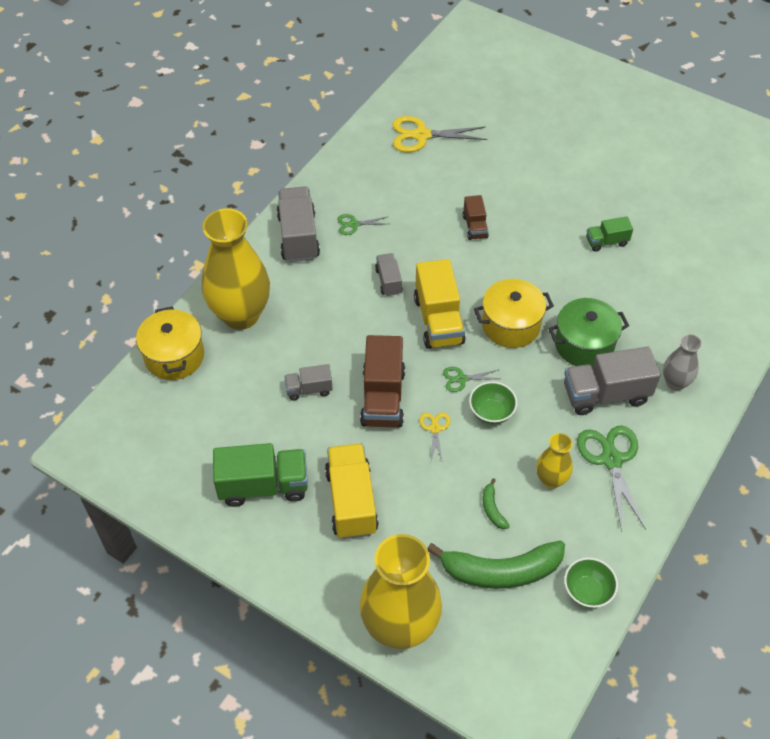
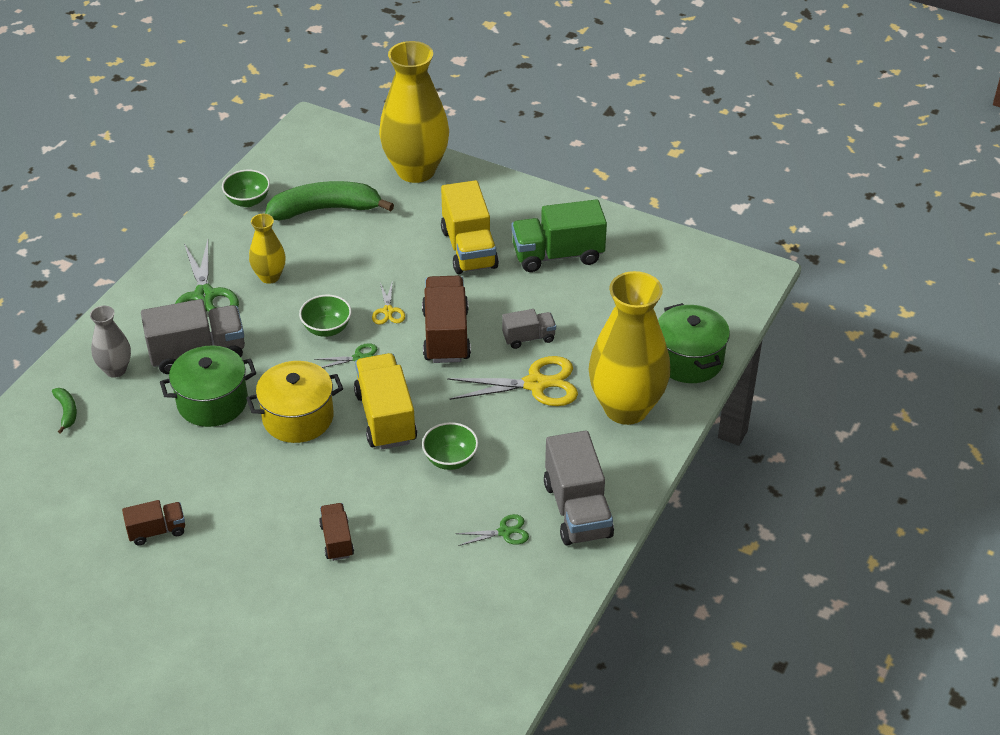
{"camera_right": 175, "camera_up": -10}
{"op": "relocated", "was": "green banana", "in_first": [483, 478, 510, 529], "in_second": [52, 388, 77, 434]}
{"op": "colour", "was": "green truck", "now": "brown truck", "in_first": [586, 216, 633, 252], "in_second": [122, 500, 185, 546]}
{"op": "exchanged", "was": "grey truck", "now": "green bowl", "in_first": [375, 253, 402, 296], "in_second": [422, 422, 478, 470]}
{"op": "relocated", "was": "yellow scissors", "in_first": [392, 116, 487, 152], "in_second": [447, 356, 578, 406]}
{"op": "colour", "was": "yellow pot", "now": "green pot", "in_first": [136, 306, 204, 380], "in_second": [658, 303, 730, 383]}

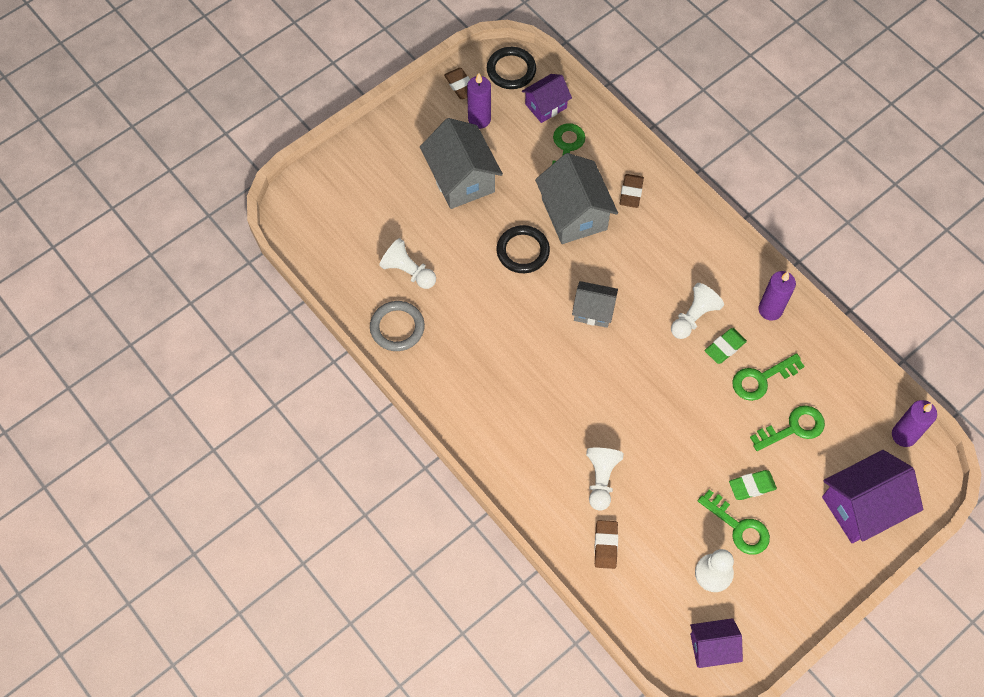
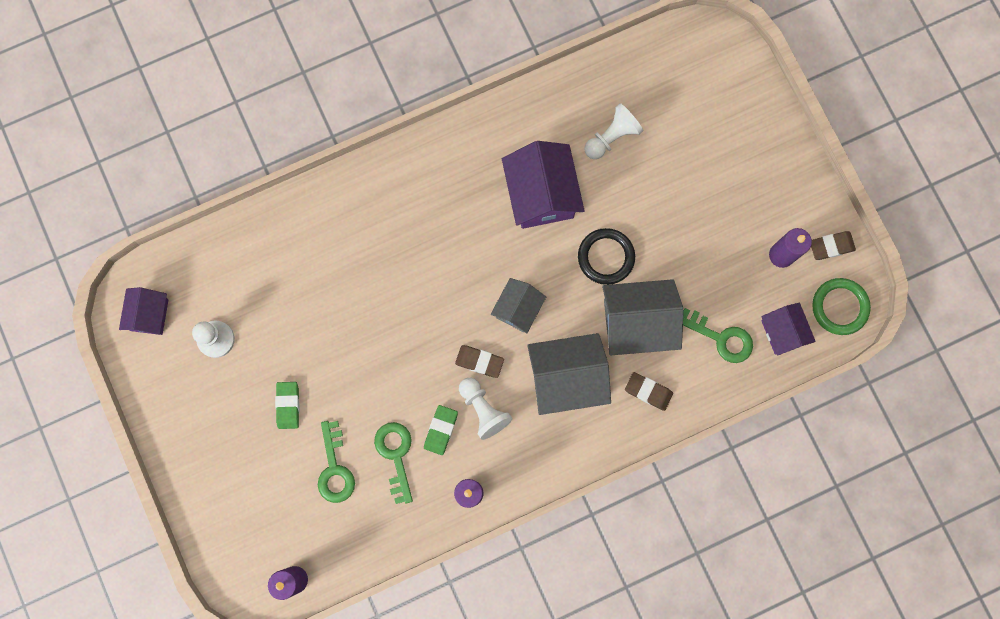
{"camera_right": 105, "camera_up": 15}
{"op": "spun", "was": "green eraser", "in_first": [705, 328, 747, 364], "in_second": [424, 405, 458, 455], "clockwise": 45}
{"op": "relocated", "was": "brown eraser", "in_first": [594, 520, 618, 569], "in_second": [455, 345, 504, 378]}
{"op": "relocated", "was": "purple house", "in_first": [822, 450, 923, 543], "in_second": [502, 141, 585, 229]}
{"op": "relocated", "was": "grey house", "in_first": [420, 118, 503, 209], "in_second": [527, 333, 611, 415]}
{"op": "colour", "was": "black ring", "now": "green ring", "in_first": [487, 47, 536, 89], "in_second": [812, 278, 871, 335]}
{"op": "missing", "was": "grey ring", "in_first": [370, 301, 425, 351]}
{"op": "missing", "was": "white pawn", "in_first": [586, 448, 624, 510]}
{"op": "missing", "was": "green key", "in_first": [698, 490, 770, 555]}

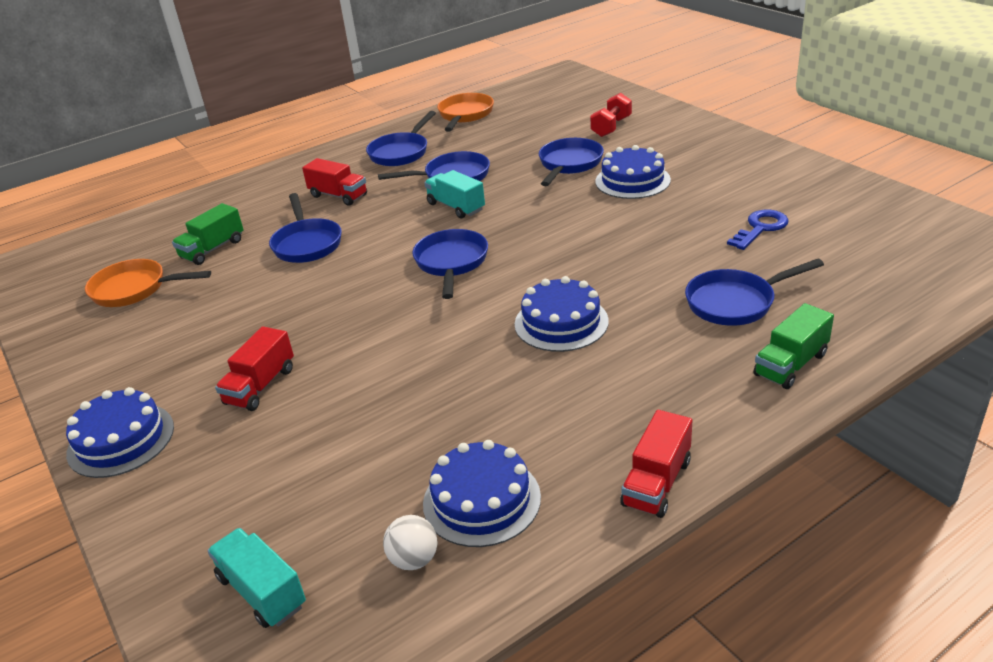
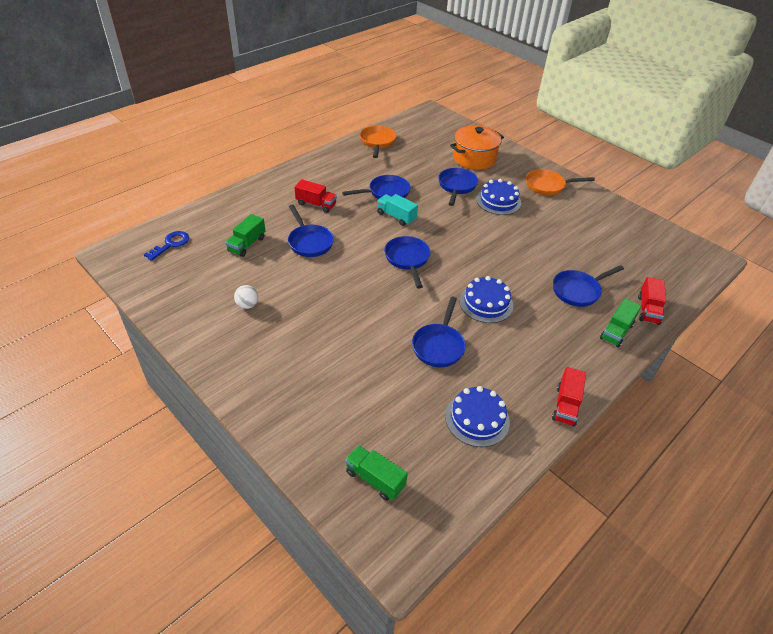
{"camera_right": -15, "camera_up": 10}
{"op": "relocated", "was": "blue key", "in_first": [727, 210, 789, 250], "in_second": [144, 231, 189, 261]}
{"op": "relocated", "was": "white ball", "in_first": [383, 515, 438, 570], "in_second": [234, 285, 258, 309]}
{"op": "colour", "was": "turquoise truck", "now": "green truck", "in_first": [207, 528, 306, 628], "in_second": [345, 445, 408, 501]}
{"op": "relocated", "was": "blue pan", "in_first": [366, 111, 436, 166], "in_second": [412, 297, 466, 367]}
{"op": "exchanged", "was": "red dumbbell", "now": "orange pot", "in_first": [590, 93, 632, 137], "in_second": [450, 126, 504, 170]}
{"op": "relocated", "was": "orange pan", "in_first": [85, 259, 211, 307], "in_second": [526, 169, 595, 195]}
{"op": "relocated", "was": "red truck", "in_first": [215, 326, 294, 411], "in_second": [638, 277, 666, 325]}
{"op": "missing", "was": "blue cake", "in_first": [66, 387, 174, 478]}

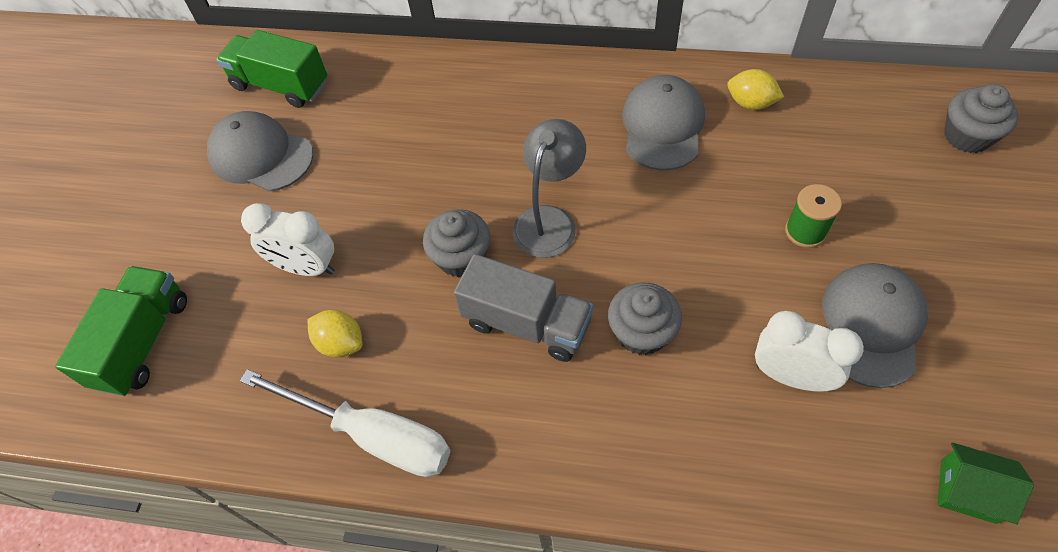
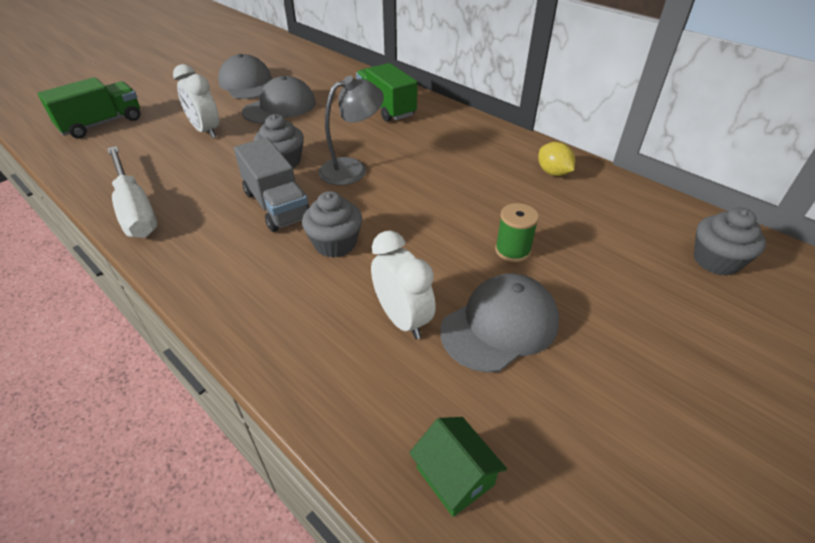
{"camera_right": 30, "camera_up": -15}
{"op": "relocated", "was": "grey cap", "in_first": [622, 75, 705, 171], "in_second": [242, 76, 316, 124]}
{"op": "relocated", "was": "green truck", "in_first": [216, 30, 327, 108], "in_second": [356, 63, 417, 122]}
{"op": "missing", "was": "yellow lemon", "in_first": [308, 310, 363, 358]}

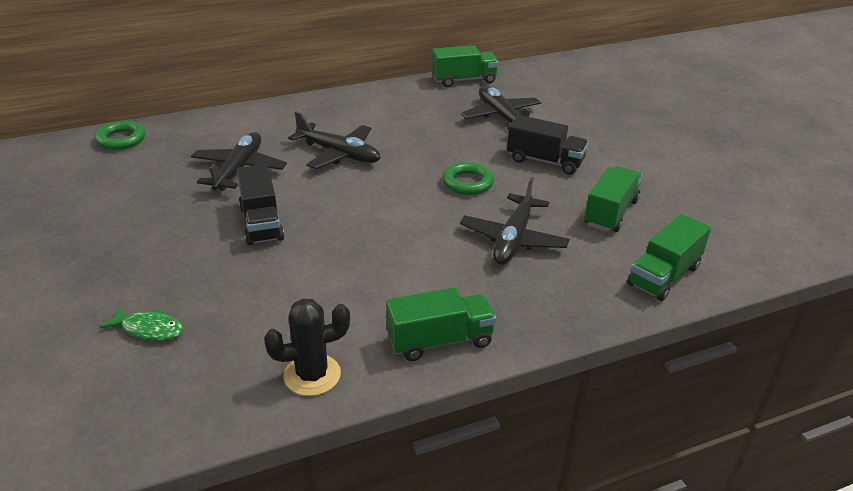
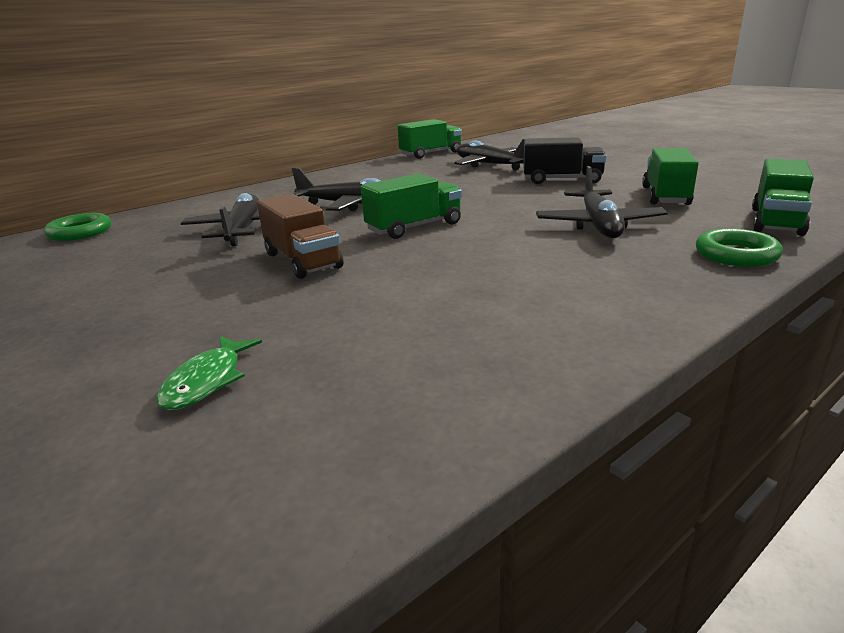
{"camera_right": -15, "camera_up": -10}
{"op": "spun", "was": "green fish", "in_first": [100, 307, 184, 341], "in_second": [156, 336, 262, 410], "clockwise": 105}
{"op": "colour", "was": "black truck", "now": "brown truck", "in_first": [237, 164, 285, 245], "in_second": [257, 193, 343, 279]}
{"op": "relocated", "was": "green truck", "in_first": [386, 288, 496, 361], "in_second": [361, 173, 462, 239]}
{"op": "relocated", "was": "green ring", "in_first": [442, 162, 494, 195], "in_second": [696, 228, 783, 267]}
{"op": "missing", "was": "black cactus", "in_first": [264, 298, 350, 396]}

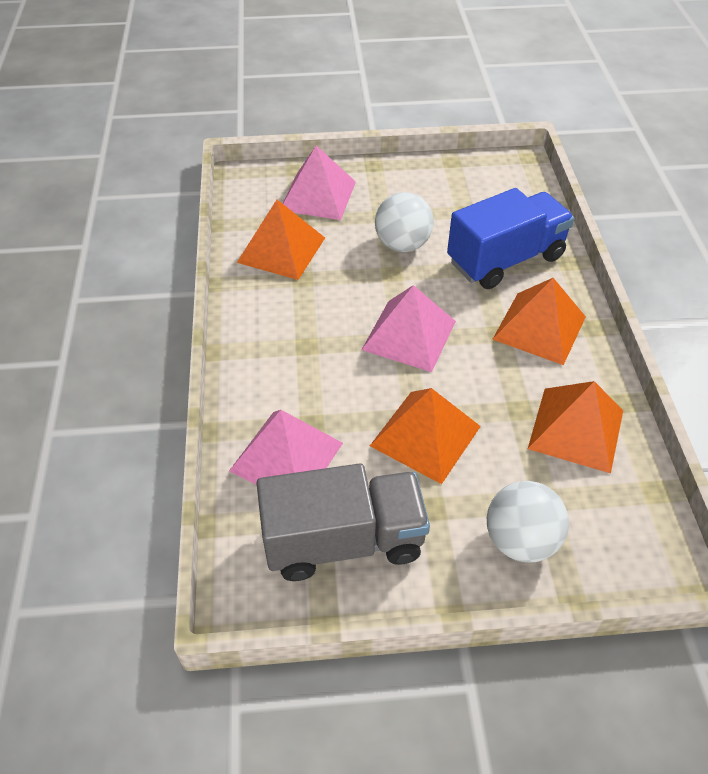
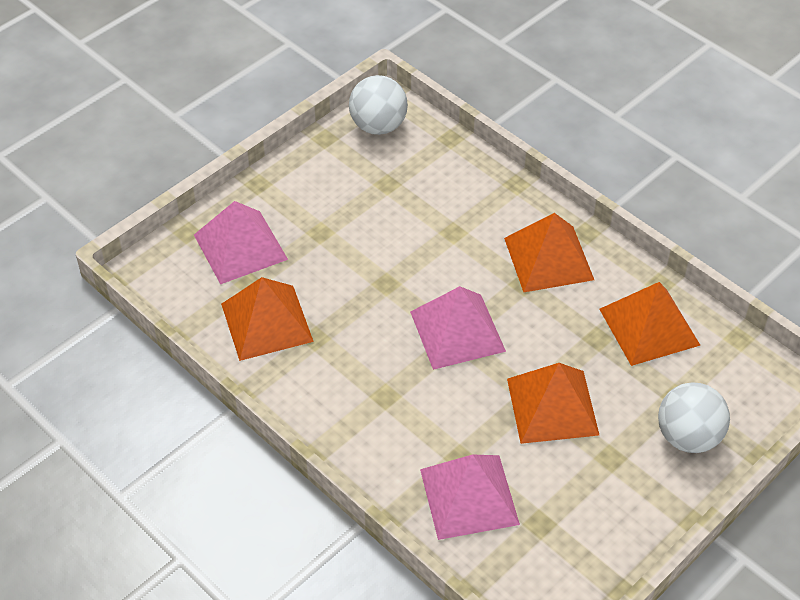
{"camera_right": -40, "camera_up": 0}
{"op": "relocated", "was": "white ball", "in_first": [375, 192, 434, 252], "in_second": [349, 75, 408, 135]}
{"op": "missing", "was": "grey truck", "in_first": [256, 463, 430, 581]}
{"op": "missing", "was": "blue truck", "in_first": [447, 188, 574, 289]}

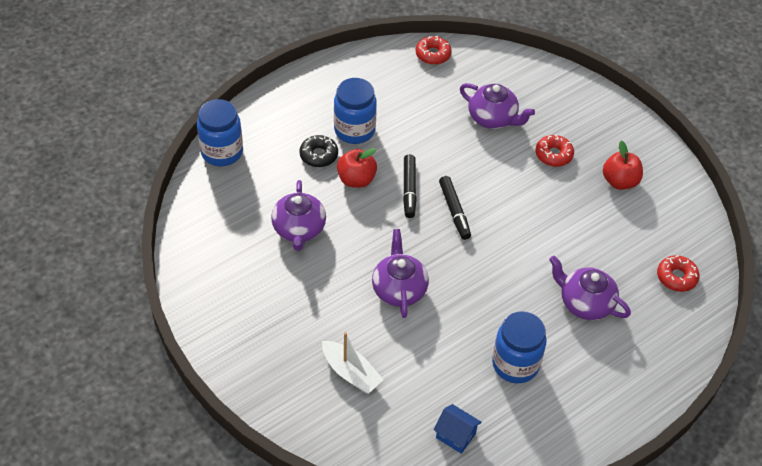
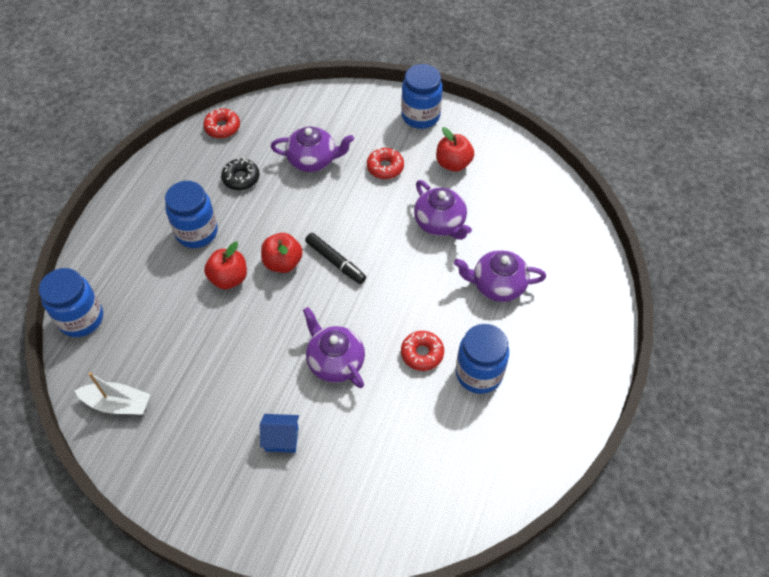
{"camera_right": -30, "camera_up": 5}
{"op": "relocated", "was": "white boat", "in_first": [322, 332, 383, 394], "in_second": [75, 372, 151, 415]}
{"op": "relocated", "was": "black donut", "in_first": [299, 135, 338, 167], "in_second": [221, 158, 259, 190]}
{"op": "relocated", "was": "blue house", "in_first": [433, 404, 482, 454], "in_second": [260, 414, 299, 453]}
{"op": "exchanged", "was": "black marker", "now": "red apple", "in_first": [403, 154, 417, 218], "in_second": [261, 233, 303, 273]}
{"op": "appeared", "now": "blue jar", "in_second": [401, 64, 443, 129]}
{"op": "relocated", "was": "red donut", "in_first": [657, 255, 700, 292], "in_second": [401, 331, 444, 371]}
{"op": "relocated", "was": "purple teapot", "in_first": [271, 180, 326, 251], "in_second": [414, 180, 472, 240]}

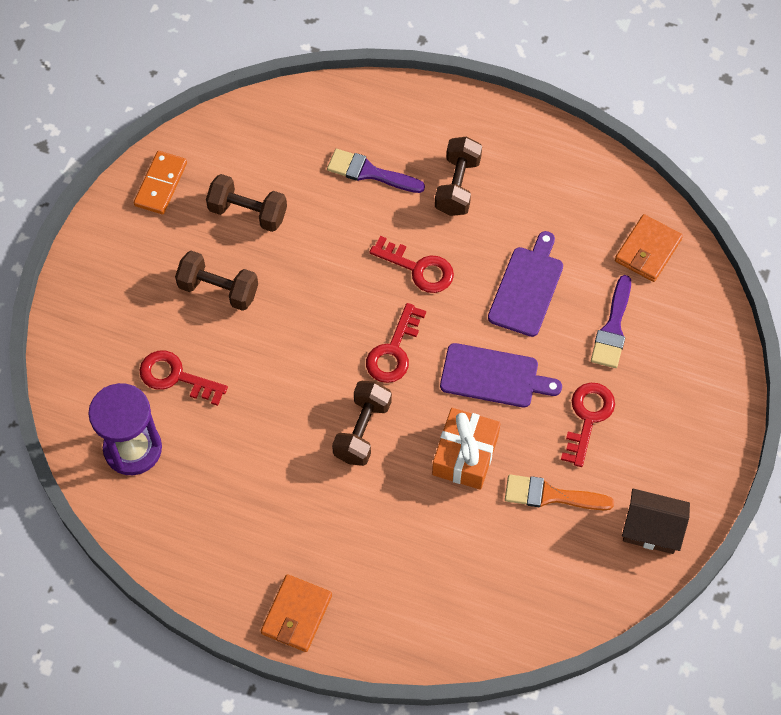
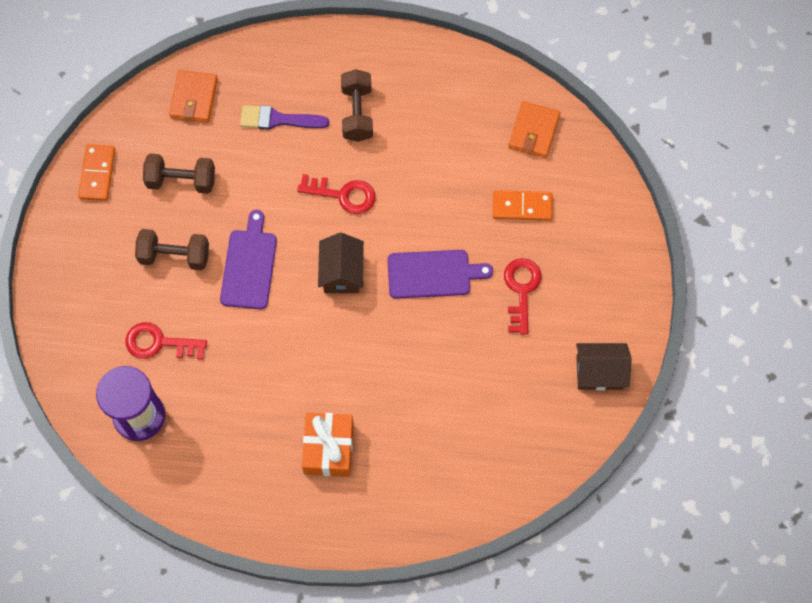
{"camera_right": -15, "camera_up": 5}
{"op": "relocated", "was": "orange wallet", "in_first": [261, 574, 332, 652], "in_second": [169, 70, 218, 123]}
{"op": "relocated", "was": "purple cutting board", "in_first": [488, 231, 563, 337], "in_second": [220, 210, 277, 310]}
{"op": "relocated", "was": "orange gift", "in_first": [432, 408, 500, 490], "in_second": [302, 413, 354, 477]}
{"op": "exchanged", "was": "red key", "now": "brown house", "in_first": [366, 303, 426, 383], "in_second": [318, 233, 364, 293]}
{"op": "exchanged", "was": "purple brush", "now": "orange domino", "in_first": [591, 275, 631, 368], "in_second": [493, 190, 552, 221]}
{"op": "missing", "was": "brown dumbbell", "in_first": [332, 381, 392, 466]}
{"op": "missing", "was": "orange brush", "in_first": [505, 474, 614, 510]}

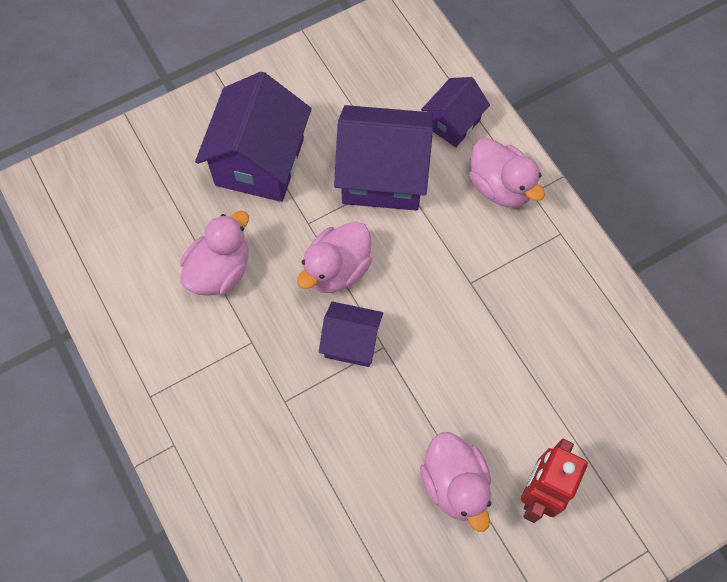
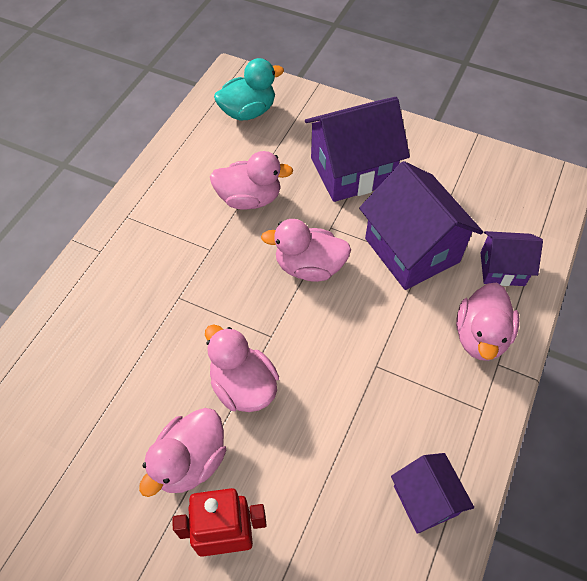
{"camera_right": 55, "camera_up": -10}
{"op": "appeared", "now": "pink duck", "in_second": [205, 324, 279, 412]}
{"op": "appeared", "now": "turquoise duck", "in_second": [214, 58, 284, 121]}
{"op": "relocated", "was": "purple house", "in_first": [319, 301, 383, 367], "in_second": [391, 453, 474, 534]}

